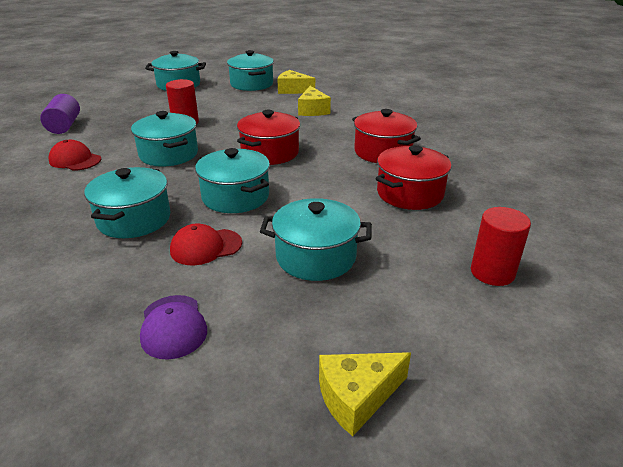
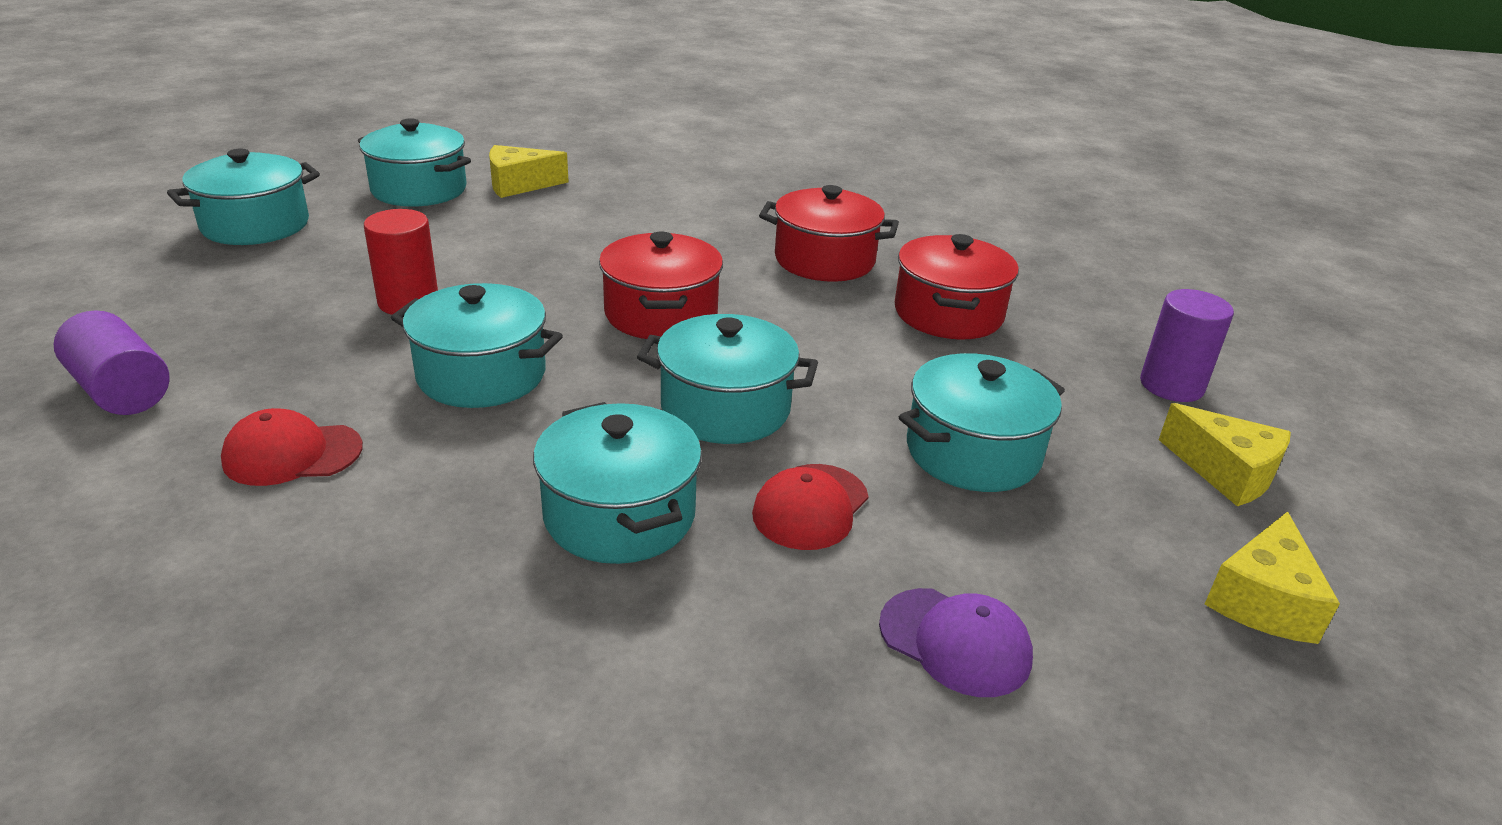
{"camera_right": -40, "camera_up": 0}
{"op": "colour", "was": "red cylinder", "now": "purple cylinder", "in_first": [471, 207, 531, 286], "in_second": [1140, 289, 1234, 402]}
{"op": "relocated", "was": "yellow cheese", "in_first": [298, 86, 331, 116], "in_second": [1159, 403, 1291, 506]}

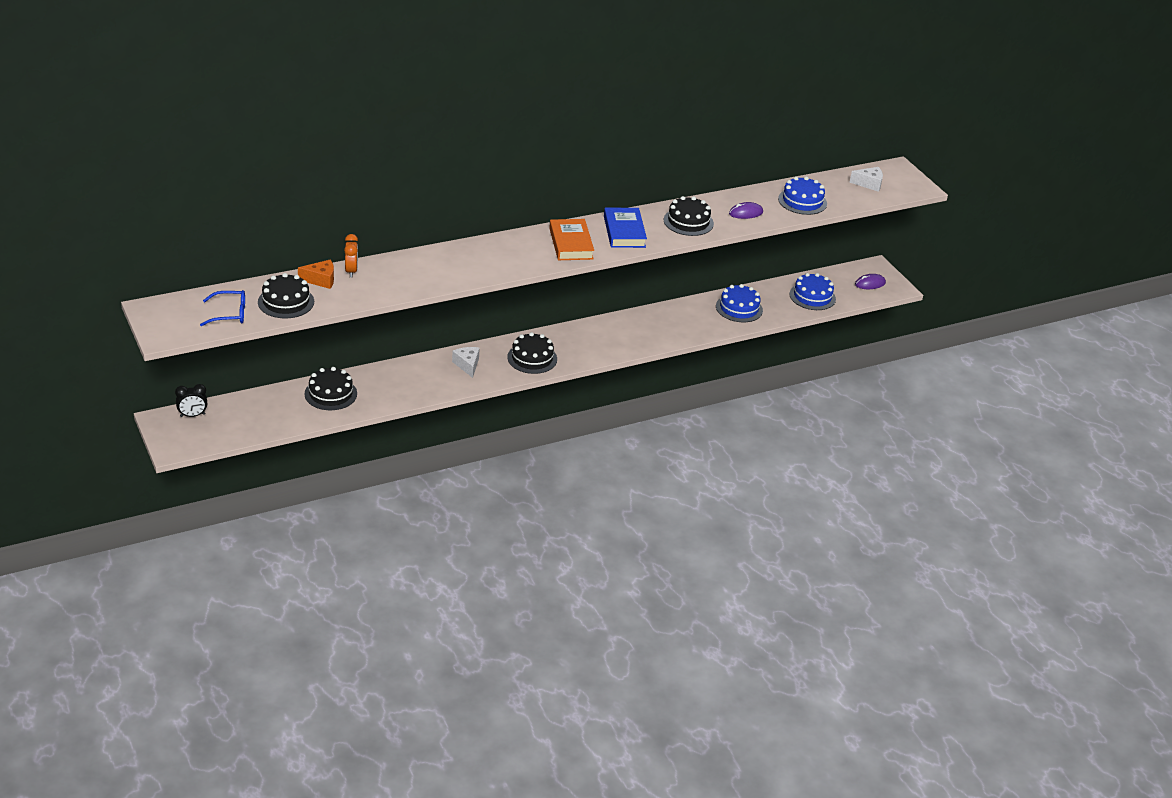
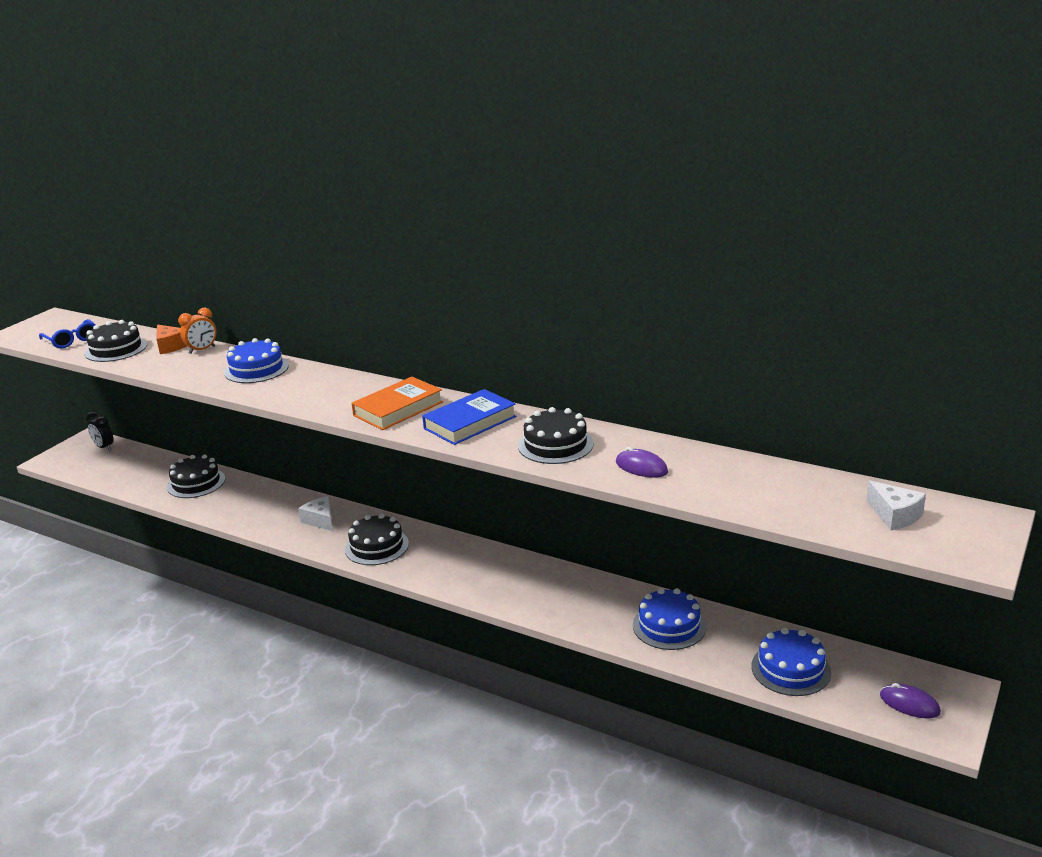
{"camera_right": 60, "camera_up": -10}
{"op": "relocated", "was": "blue cake", "in_first": [778, 176, 827, 215], "in_second": [224, 338, 289, 383]}
{"op": "spun", "was": "white cheese", "in_first": [452, 347, 480, 378], "in_second": [298, 496, 333, 531], "clockwise": -75}

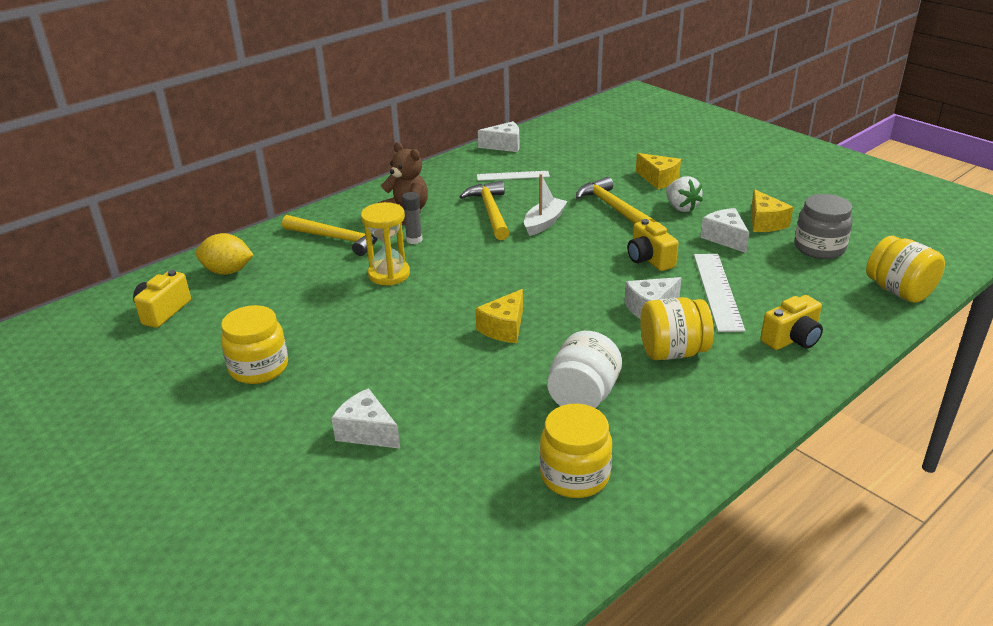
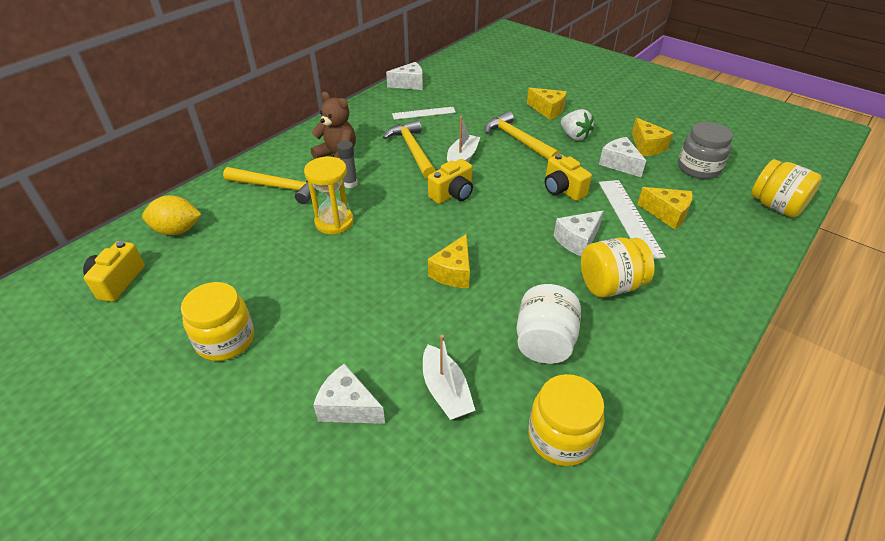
{"camera_right": -10, "camera_up": 10}
{"op": "appeared", "now": "white boat", "in_second": [423, 335, 475, 420]}
{"op": "relocated", "was": "yellow camera", "in_first": [761, 295, 823, 350], "in_second": [428, 159, 473, 204]}
{"op": "appeared", "now": "yellow cheese", "in_second": [638, 187, 693, 229]}

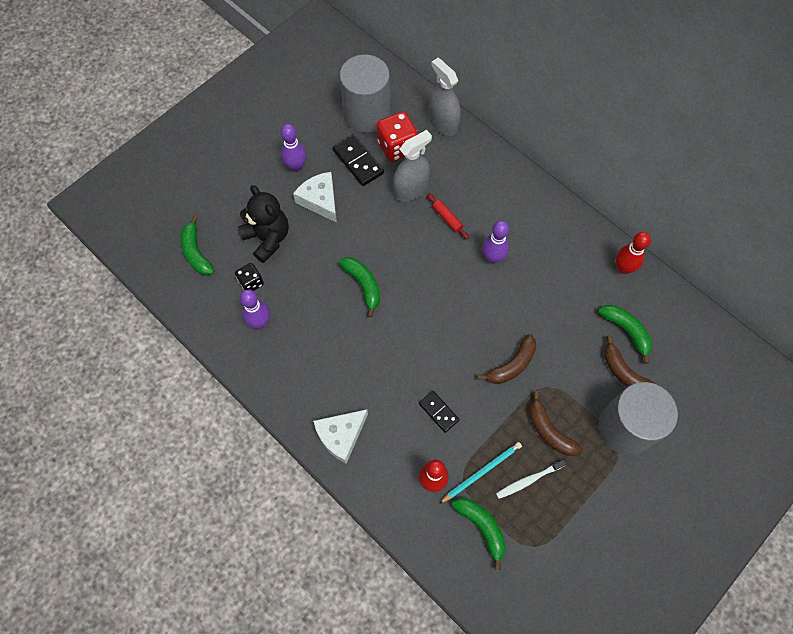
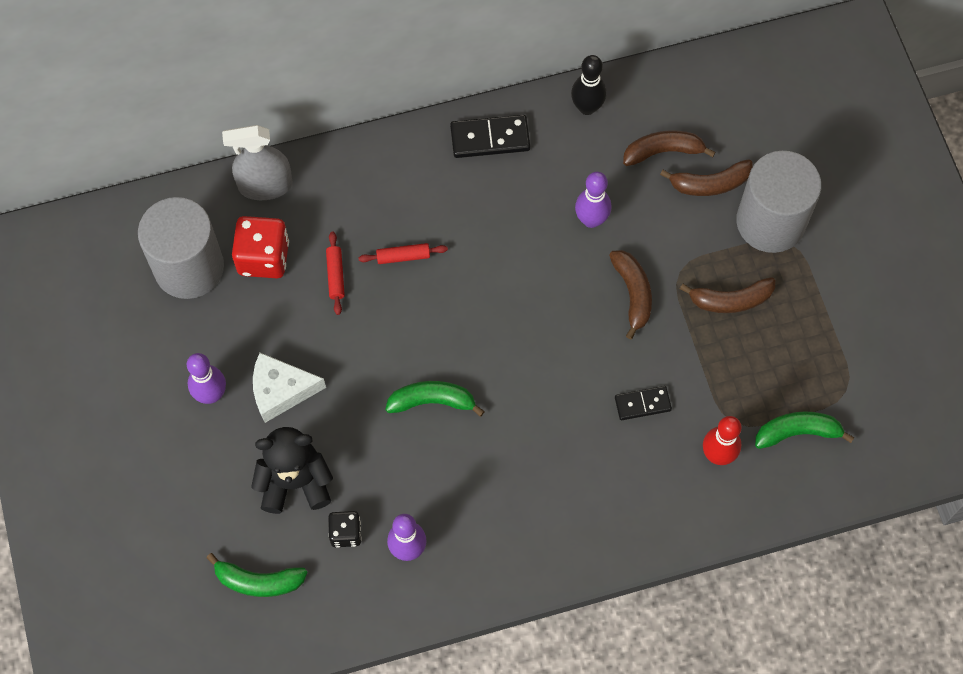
{"camera_right": -60, "camera_up": 0}
{"op": "exchanged", "was": "grey spray bottle", "now": "red rolling pin", "in_first": [393, 130, 432, 202], "in_second": [326, 231, 345, 315]}
{"op": "relocated", "was": "black domino", "in_first": [332, 134, 384, 186], "in_second": [450, 115, 530, 158]}
{"op": "colour", "was": "red bowling pin", "now": "black bowling pin", "in_first": [615, 232, 651, 274], "in_second": [571, 55, 607, 115]}
{"op": "relocated", "was": "purple bowling pin", "in_first": [482, 221, 509, 264], "in_second": [575, 172, 611, 228]}
{"op": "colour", "was": "green banana", "now": "brown banana", "in_first": [598, 305, 652, 364], "in_second": [623, 131, 716, 166]}
{"op": "missing", "was": "white cheese", "in_first": [313, 409, 368, 464]}
{"op": "missing", "was": "turquoise pencil", "in_first": [439, 442, 522, 504]}
{"op": "missing", "was": "white toothbrush", "in_first": [496, 459, 566, 499]}

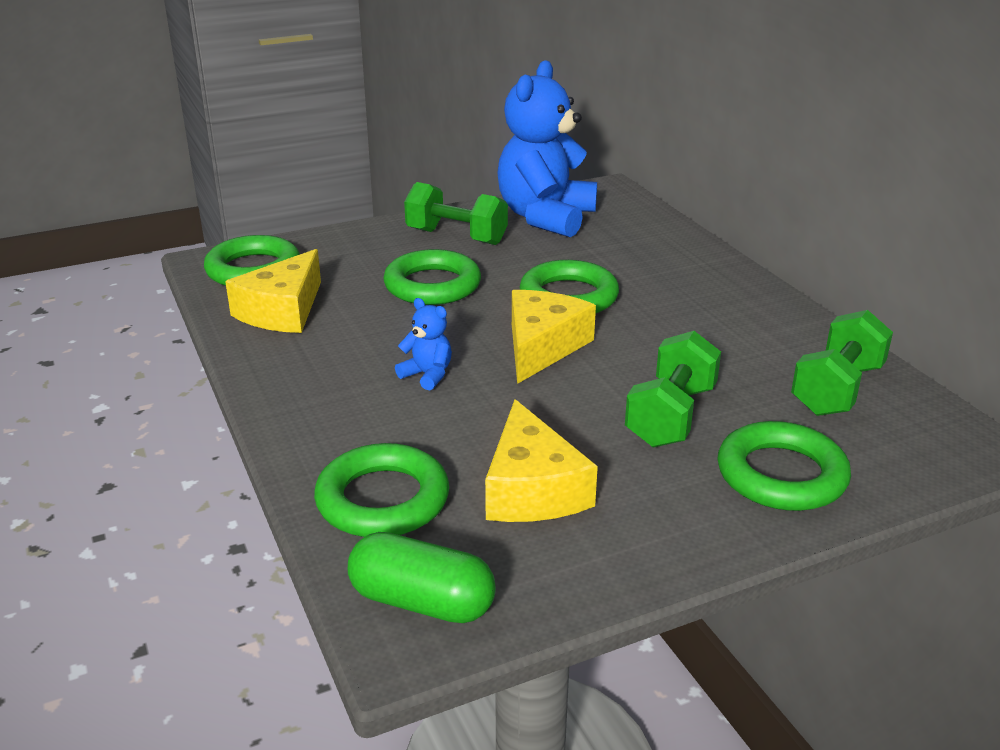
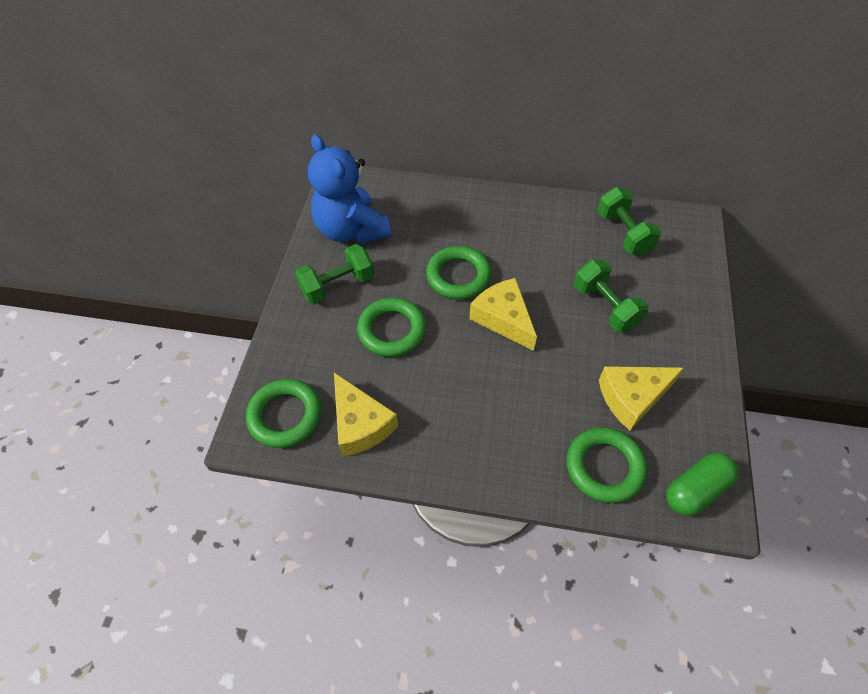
{"camera_right": -55, "camera_up": 25}
{"op": "spun", "was": "yellow cheese", "in_first": [485, 399, 598, 522], "in_second": [599, 366, 684, 431], "clockwise": 135}
{"op": "missing", "was": "blue teddy bear", "in_first": [395, 298, 452, 390]}
{"op": "missing", "was": "green ring", "in_first": [718, 421, 851, 511]}

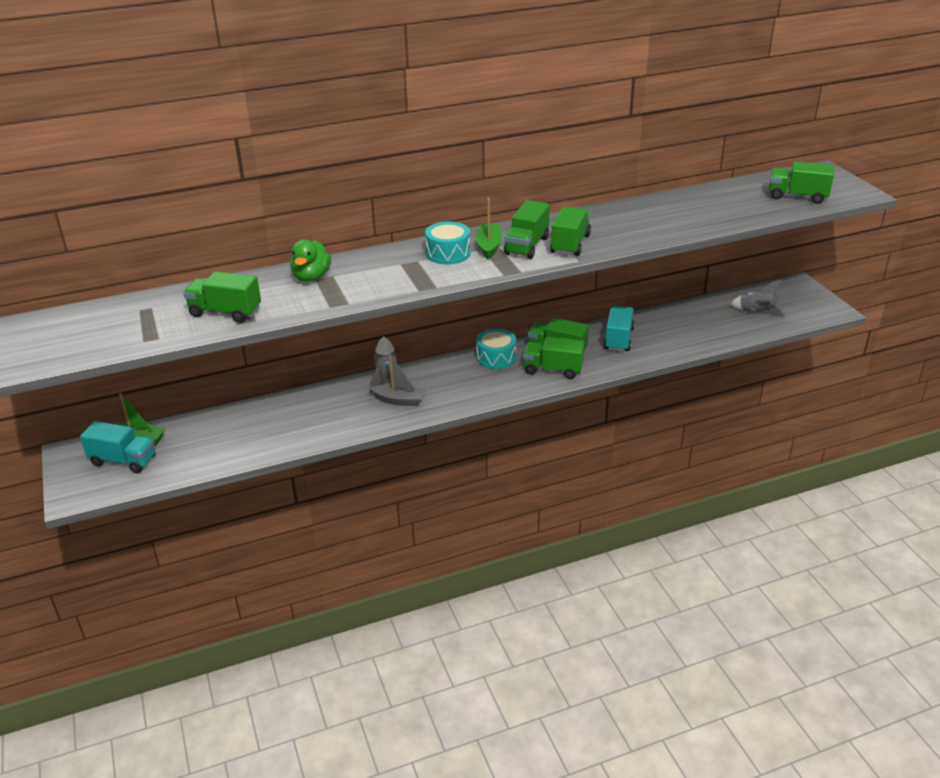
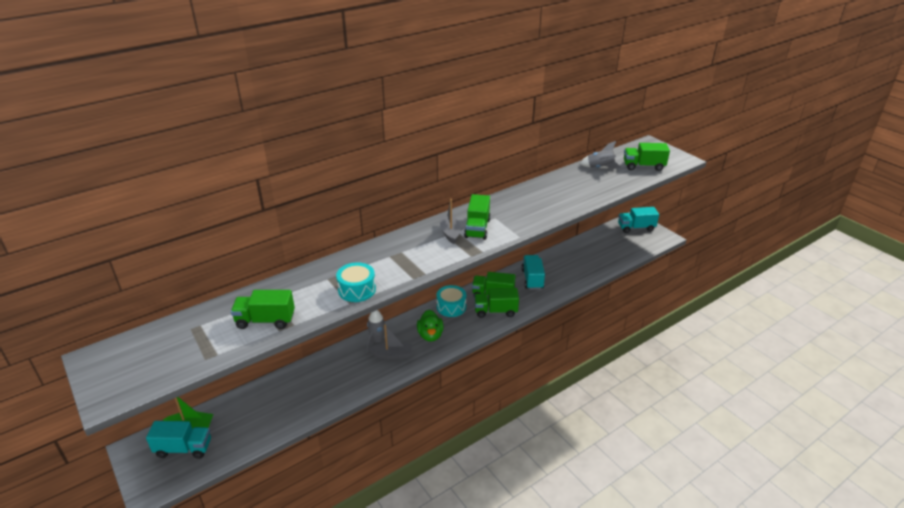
{"camera_right": -15, "camera_up": 0}
{"op": "relocated", "was": "turquoise drum", "in_first": [425, 221, 470, 264], "in_second": [336, 262, 376, 302]}
{"op": "relocated", "was": "green duck", "in_first": [290, 240, 331, 282], "in_second": [417, 310, 444, 342]}
{"op": "colour", "was": "green boat", "now": "grey boat", "in_first": [476, 198, 502, 259], "in_second": [440, 199, 461, 244]}
{"op": "relocated", "was": "grey rocket", "in_first": [730, 280, 785, 316], "in_second": [579, 141, 622, 169]}
{"op": "appeared", "now": "turquoise truck", "in_second": [618, 207, 659, 233]}
{"op": "missing", "was": "green truck", "in_first": [550, 207, 591, 256]}

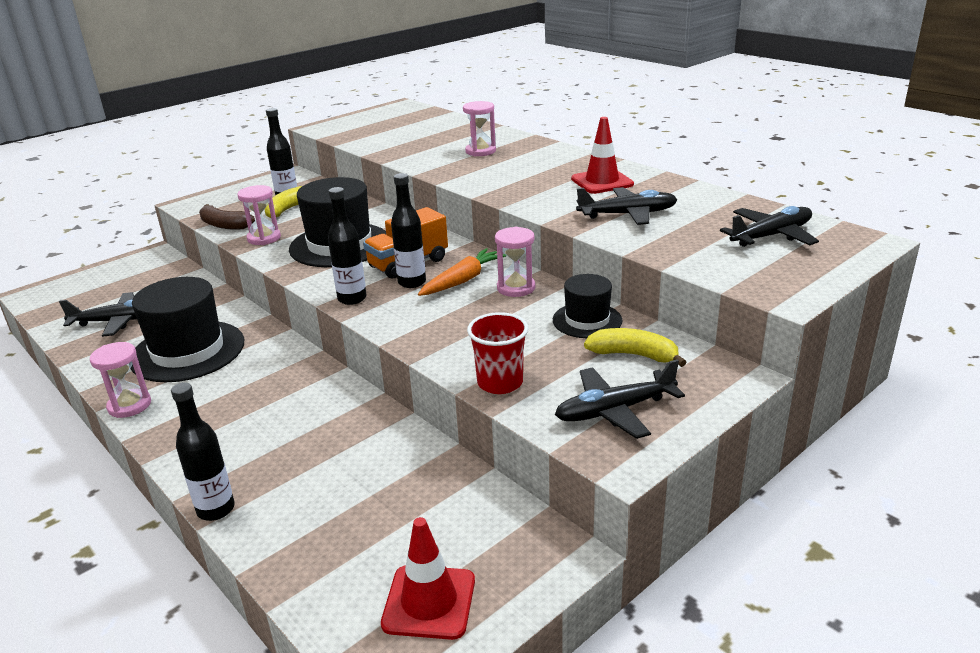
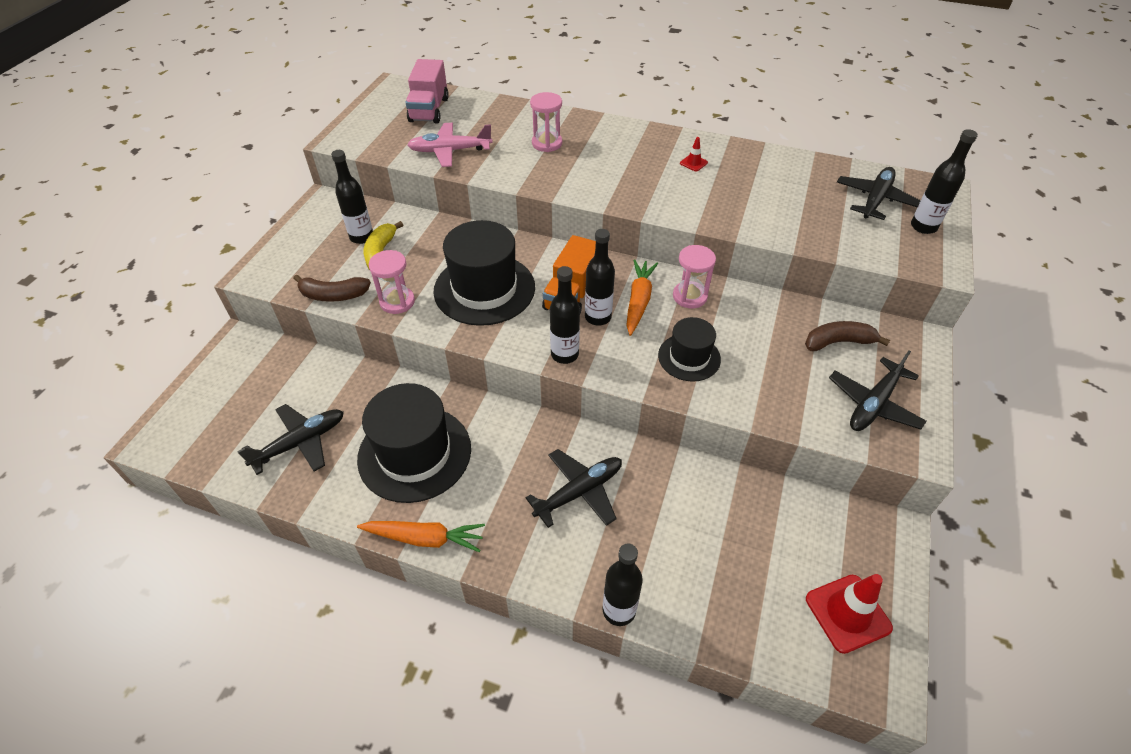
{"camera_right": -30, "camera_up": 20}
{"op": "exchanged", "was": "pink hourglass", "now": "orange carrot", "in_first": [90, 342, 151, 418], "in_second": [357, 521, 485, 552]}
{"op": "appeared", "now": "pink truck", "in_second": [405, 59, 449, 124]}
{"op": "appeared", "now": "pink plane", "in_second": [407, 123, 493, 167]}
{"op": "relocated", "was": "black plane", "in_first": [576, 187, 677, 225], "in_second": [526, 449, 622, 528]}
{"op": "relocated", "was": "black hat", "in_first": [553, 274, 623, 338], "in_second": [658, 317, 721, 382]}
{"op": "size", "was": "red traffic cone", "in_first": [571, 117, 634, 194], "in_second": [680, 137, 708, 172], "ratio": 0.48}
{"op": "colour", "was": "yellow banana", "now": "brown banana", "in_first": [584, 328, 686, 367], "in_second": [805, 321, 890, 351]}
{"op": "appeared", "now": "black bottle", "in_second": [911, 129, 978, 234]}
{"op": "missing", "was": "red cup", "in_first": [467, 312, 528, 394]}

